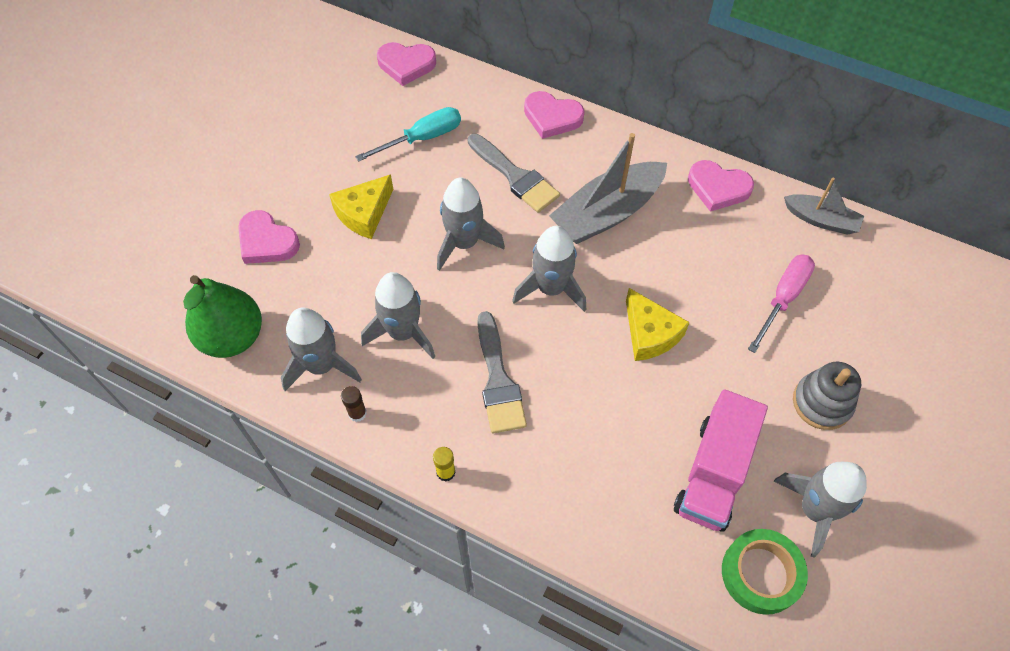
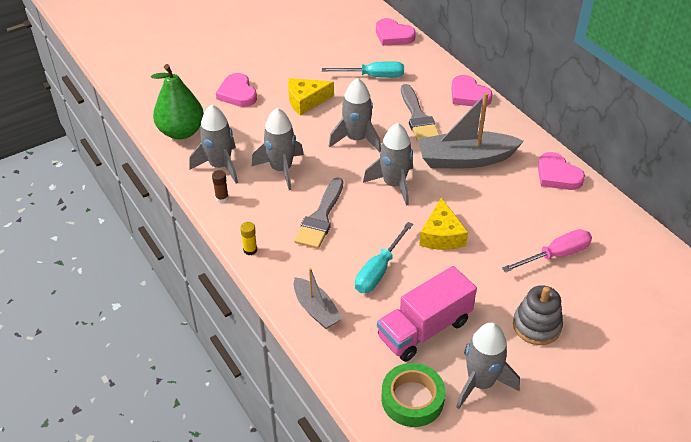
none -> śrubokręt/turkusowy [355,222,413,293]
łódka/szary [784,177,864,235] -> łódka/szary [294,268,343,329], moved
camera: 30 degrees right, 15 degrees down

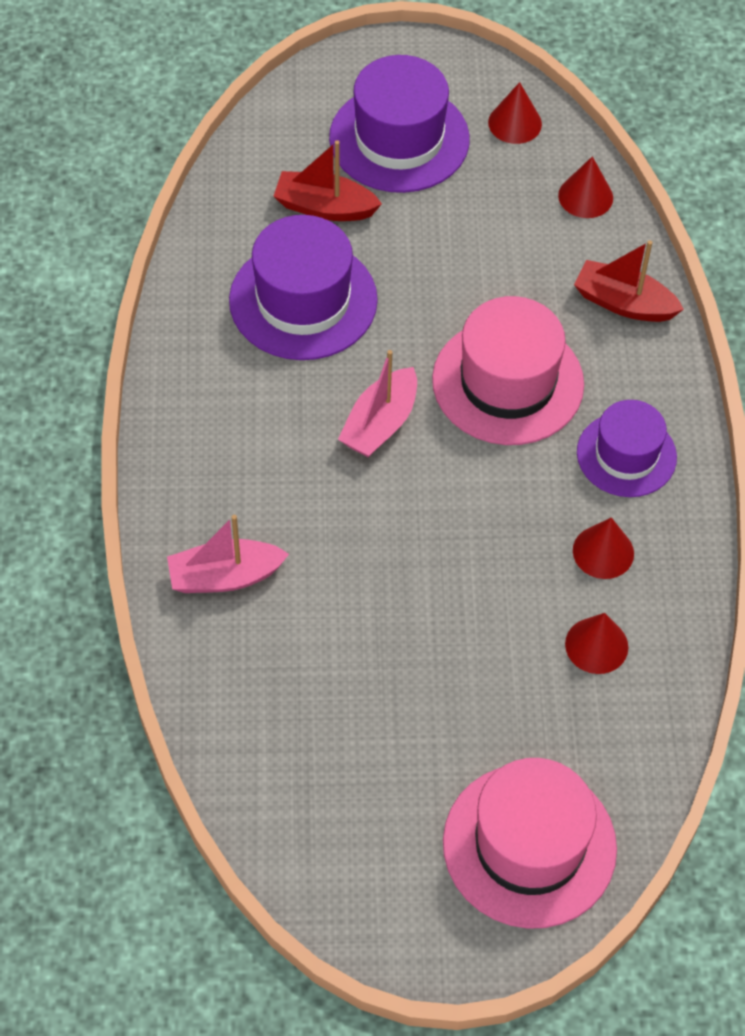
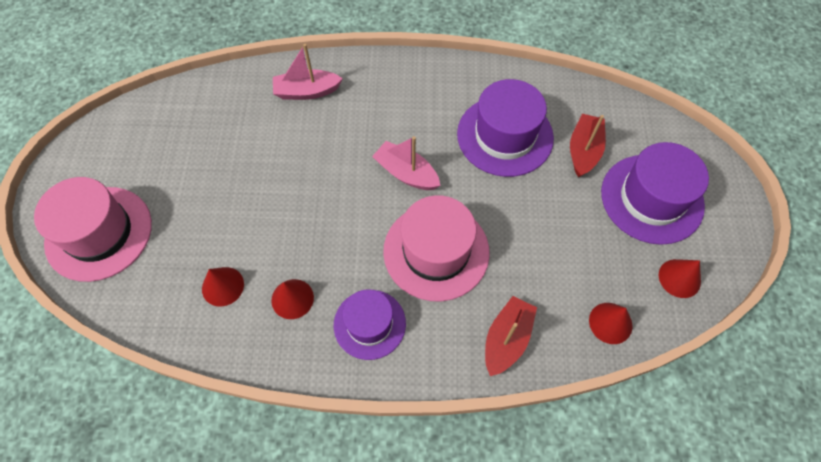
łódka/różowy [167,515,289,593] -> łódka/różowy [273,44,343,100], 90 degrees counterclockwise
camera: 95 degrees right, 5 degrees up

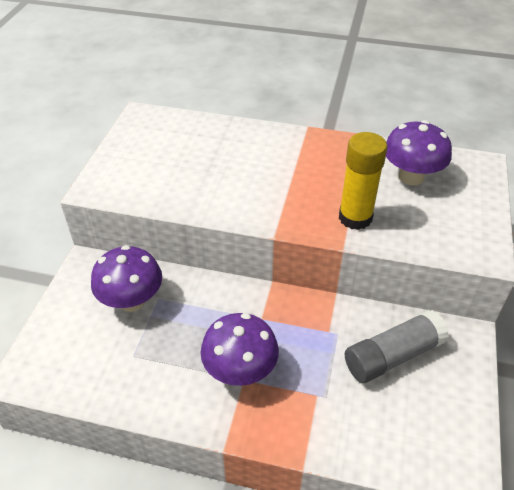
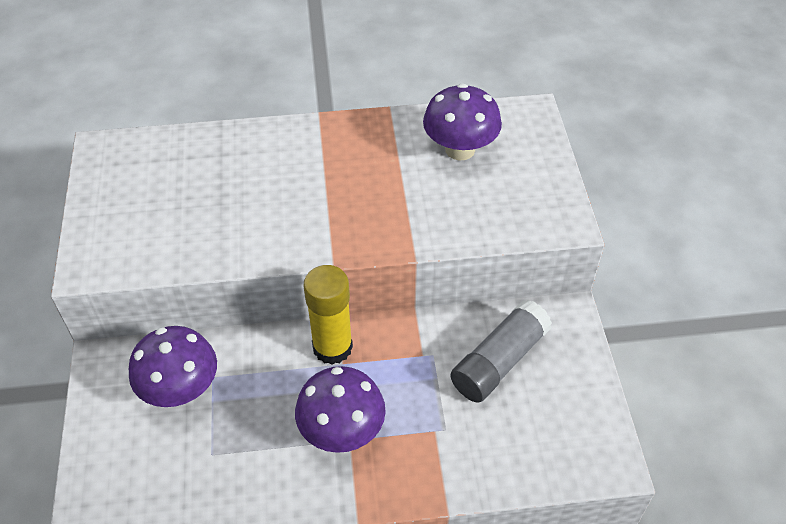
klej w sztyfcie/żółty [339,132,387,230] -> klej w sztyfcie/żółty [304,265,353,365], moved
camera: 20 degrees left, 5 degrees up

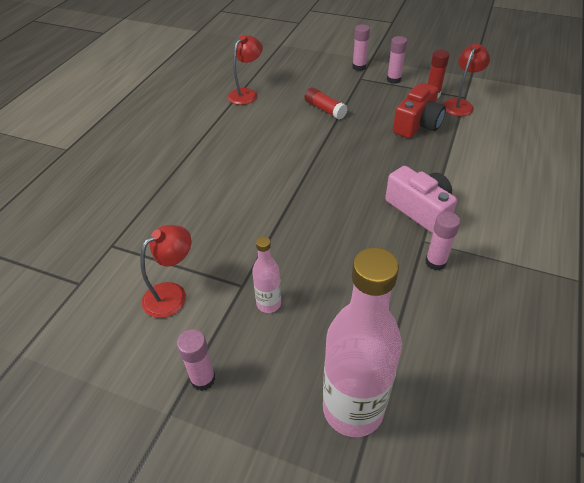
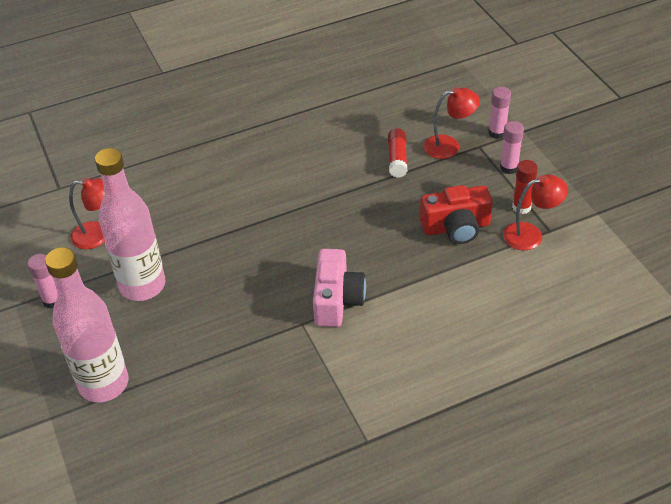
klej w sztyfcie/różowy [425,211,460,271] -> none
lampka/czerwony [228,35,263,105] -> lampka/czerwony [424,87,480,159], moved
butelka/różowy [252,236,281,313] -> butelka/różowy [95,148,165,301], x2.08
camera: 45 degrees right, 0 degrees up

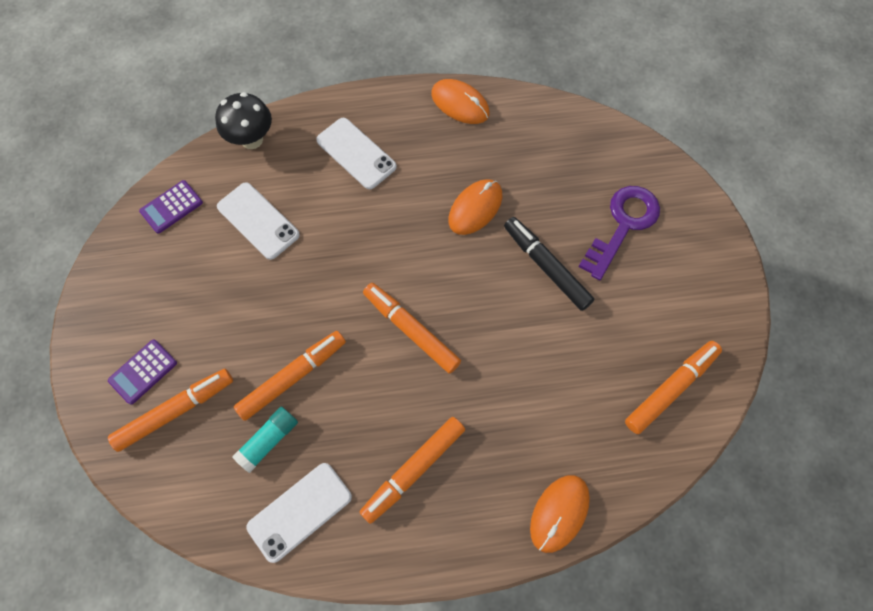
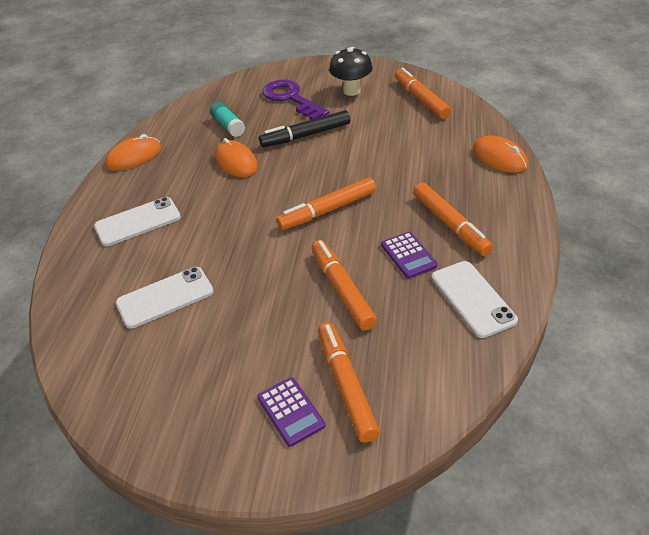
kalkulator/fioletowy [139,180,203,234] -> kalkulator/fioletowy [381,232,438,278], moved
grzyb/czarny [215,92,272,149] -> grzyb/czarny [329,47,373,96], moved
klej w sztyfcie/turkusowy [232,406,298,473] -> klej w sztyfcie/turkusowy [210,102,245,137], moved
camera: 70 degrees left, 25 degrees down

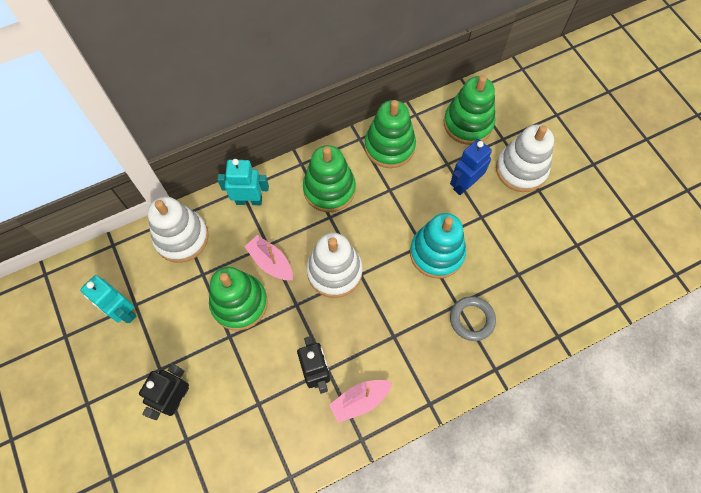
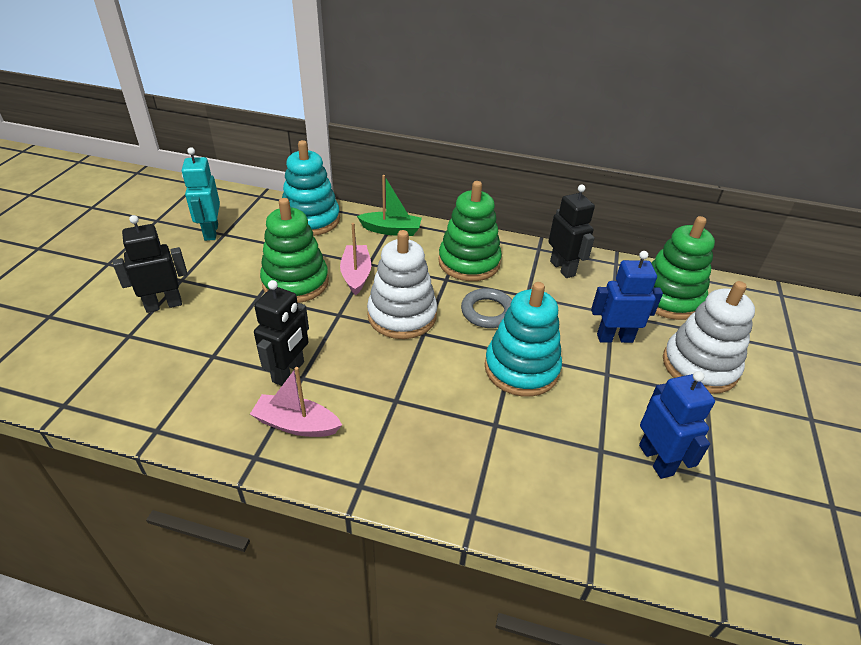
none -> robot/niebieski [639,371,715,479]
pierścień/szary [450,296,496,341] -> pierścień/szary [461,288,512,328], moved
robot/turkusowy [217,159,269,205] -> łódka/zielony [357,175,422,236]
zabawka nakładanka/zielony [364,100,416,168] -> robot/czarny [548,185,595,278]
zabawka nakładanka/biały [147,197,209,263] -> zabawka nakładanka/turkusowy [282,140,340,236]
camera: 40 degrees right, 25 degrees down

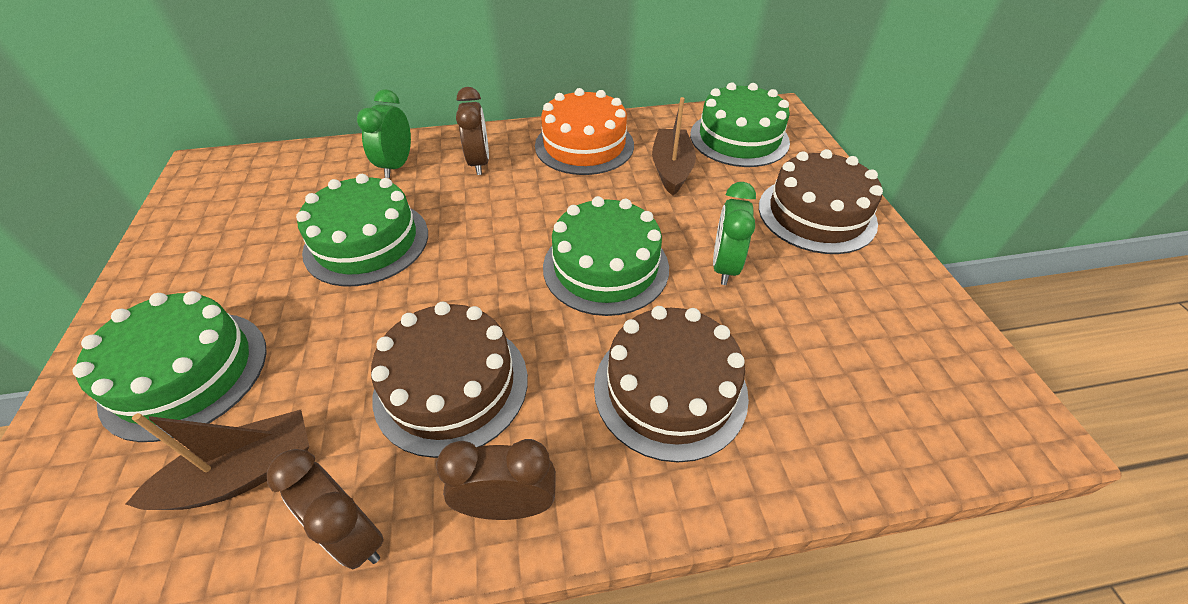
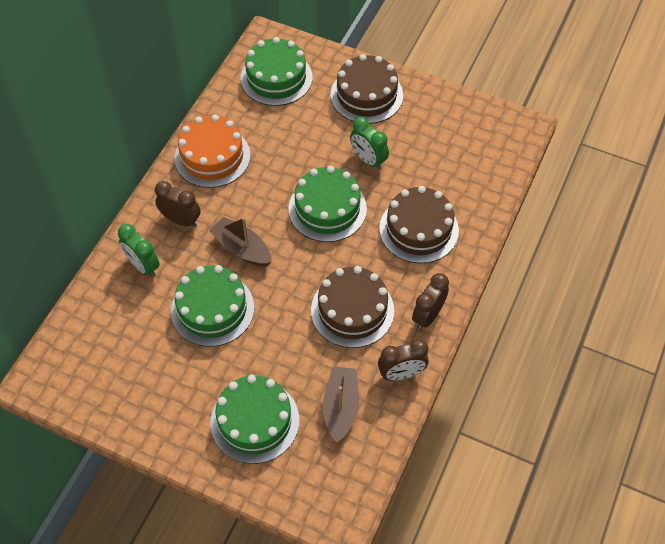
łódka/brązowy [652,97,696,196] -> łódka/brązowy [209,217,272,266], moved
camera: 55 degrees left, 10 degrees up

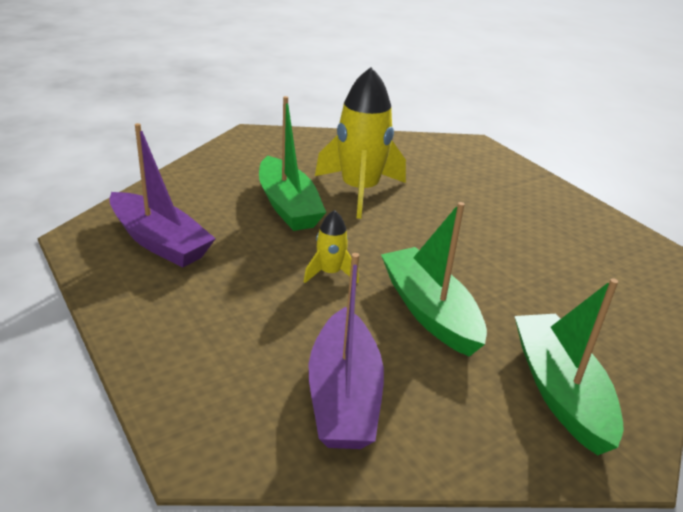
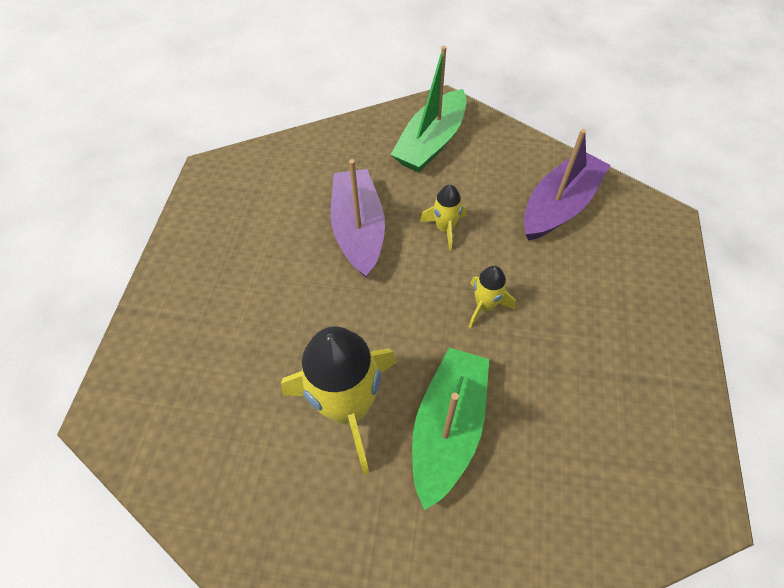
łódka/fioletowy [109,123,216,267] -> łódka/fioletowy [331,159,385,278], moved
łódka/zielony [381,202,487,357] -> rakieta/żółty [420,185,466,251]
camera: 135 degrees left, 25 degrees up

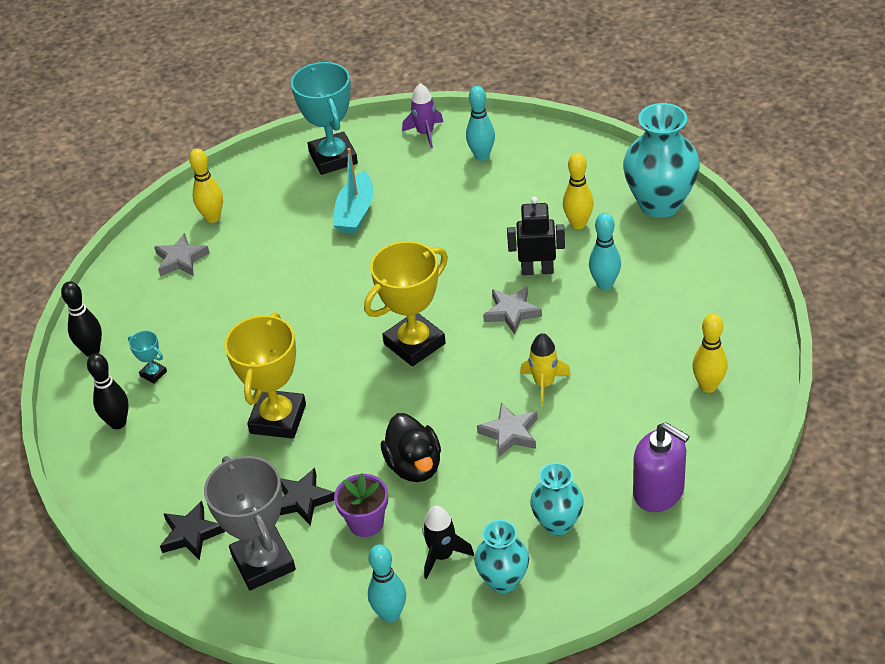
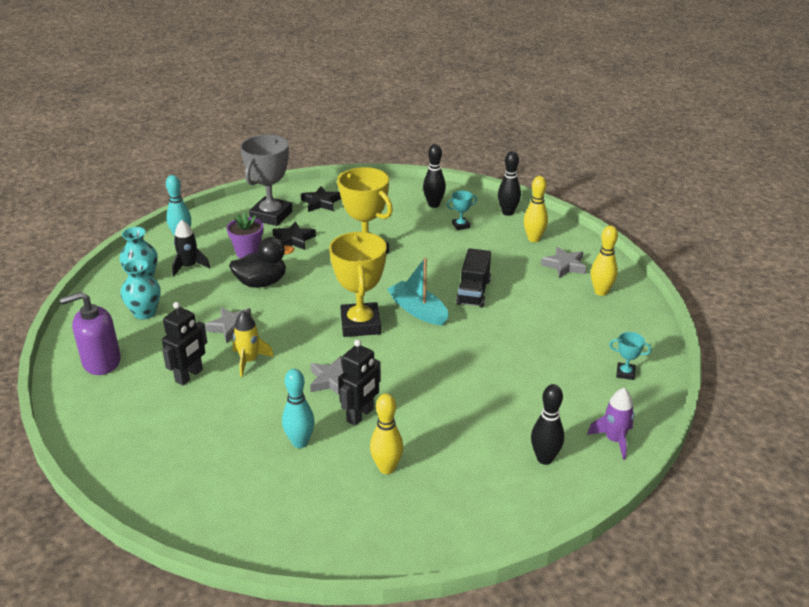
wazon/turkusowy [623,103,700,218] -> none
none -> robot/czarny [162,302,207,386]
none -> ciężarówka/czarny [456,248,491,308]
łódka/turkusowy [333,148,373,234] -> łódka/turkusowy [387,257,449,326], moved
kręgiel/żółty [692,314,727,393] -> kręgiel/żółty [524,176,548,242], moved
kręgiel/turkusowy [466,86,495,161] -> kręgiel/czarny [531,384,564,465]
puchar/szary [204,456,296,590] -> puchar/szary [240,135,292,226], 75 degrees counterclockwise
kaczka/czarny [381,413,441,482] -> kaczka/czarny [229,237,294,288], 150 degrees clockwise
puchar/turkusowy [291,62,358,175] -> puchar/turkusowy [609,332,652,380], x0.44
camera: 120 degrees right, 10 degrees down

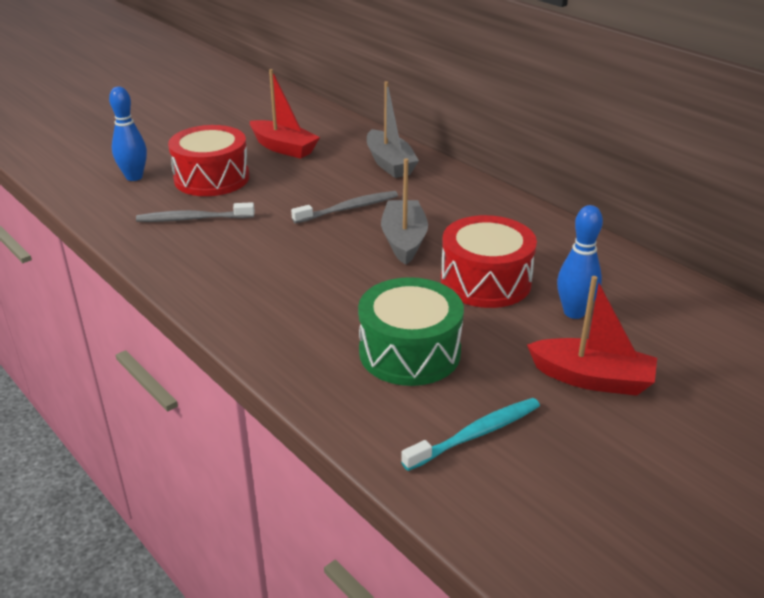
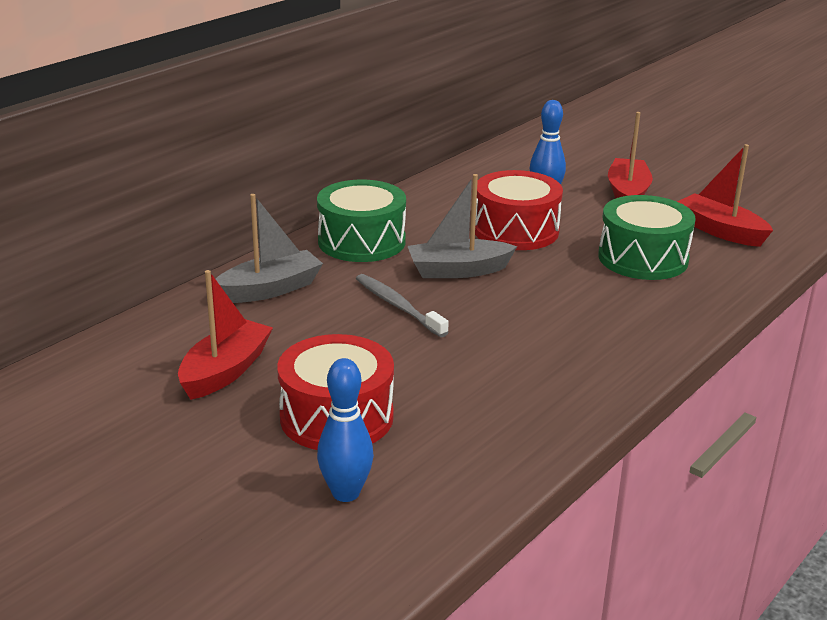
szczoteczka do zębów/szary [136,202,255,222] -> none
none -> bęben/zielony [317,180,406,262]
szczoteczka do zębów/turkusowy [401,398,540,471] -> łódka/czerwony [677,144,773,247]
camera: 100 degrees left, 5 degrees down

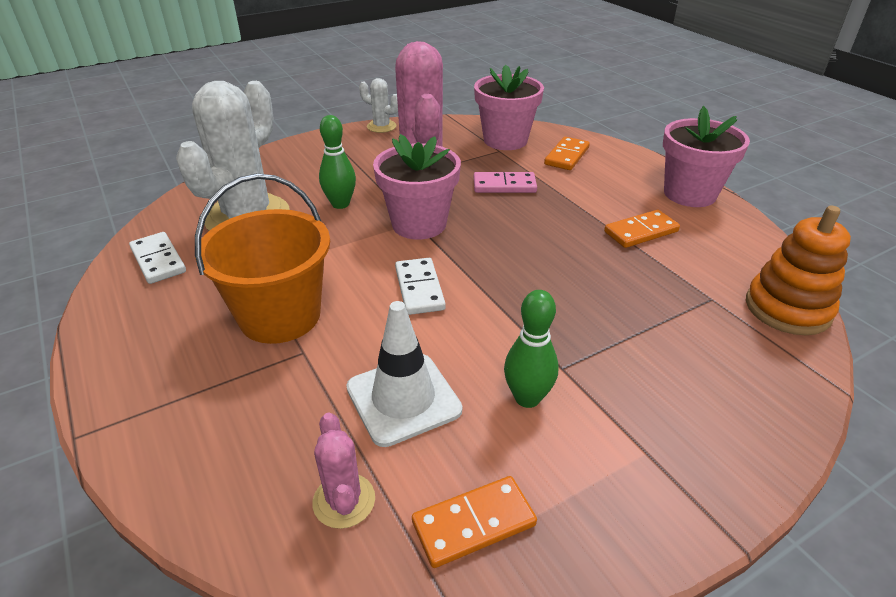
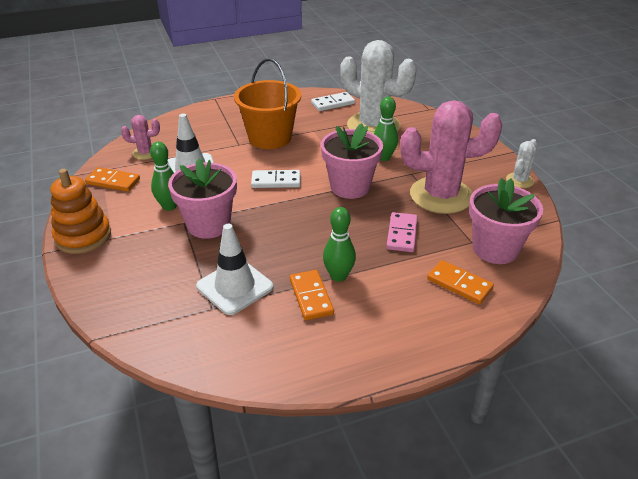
none -> pachołek/biały [196,224,274,315]
none -> kręgiel/zielony [323,207,356,282]
doniczka/różowy [663,106,750,207] -> doniczka/różowy [168,158,237,239], moved
zabawka nakładanka/pomarańczowy [746,206,851,335] -> zabawka nakładanka/pomarańczowy [50,169,111,254], moved
kostka domina/pomarańczowy [412,476,537,568] -> kostka domina/pomarańczowy [85,167,140,192], 60 degrees counterclockwise
camera: 100 degrees right, 0 degrees up

